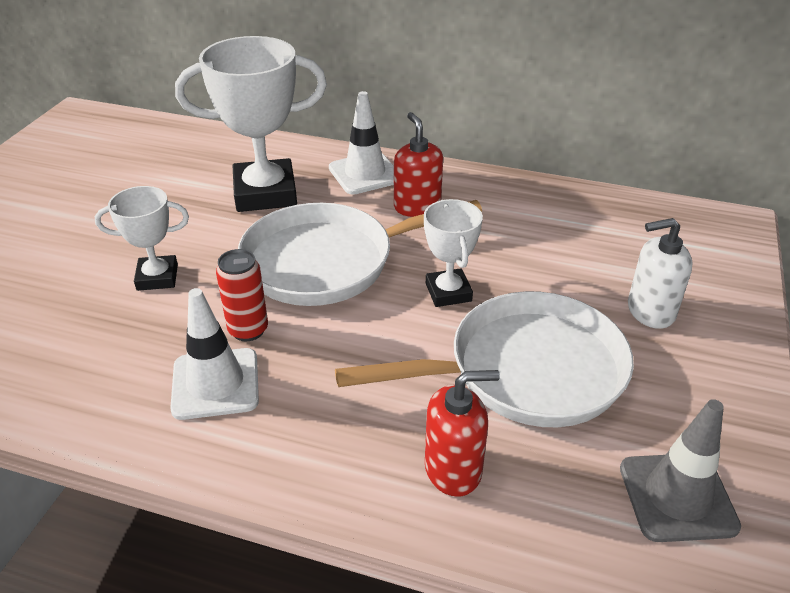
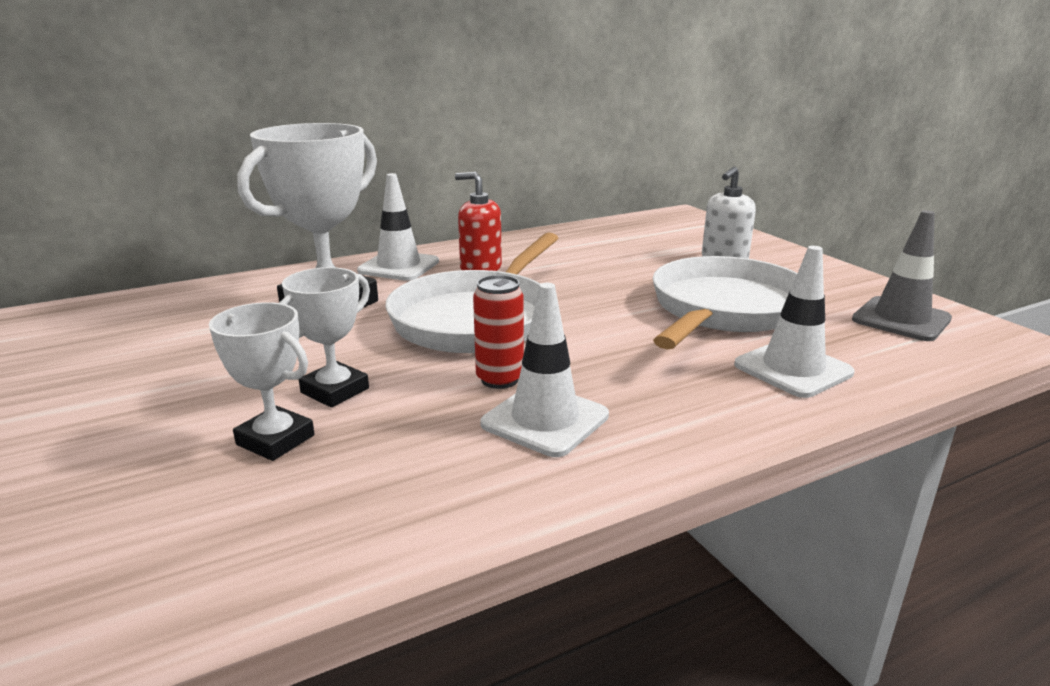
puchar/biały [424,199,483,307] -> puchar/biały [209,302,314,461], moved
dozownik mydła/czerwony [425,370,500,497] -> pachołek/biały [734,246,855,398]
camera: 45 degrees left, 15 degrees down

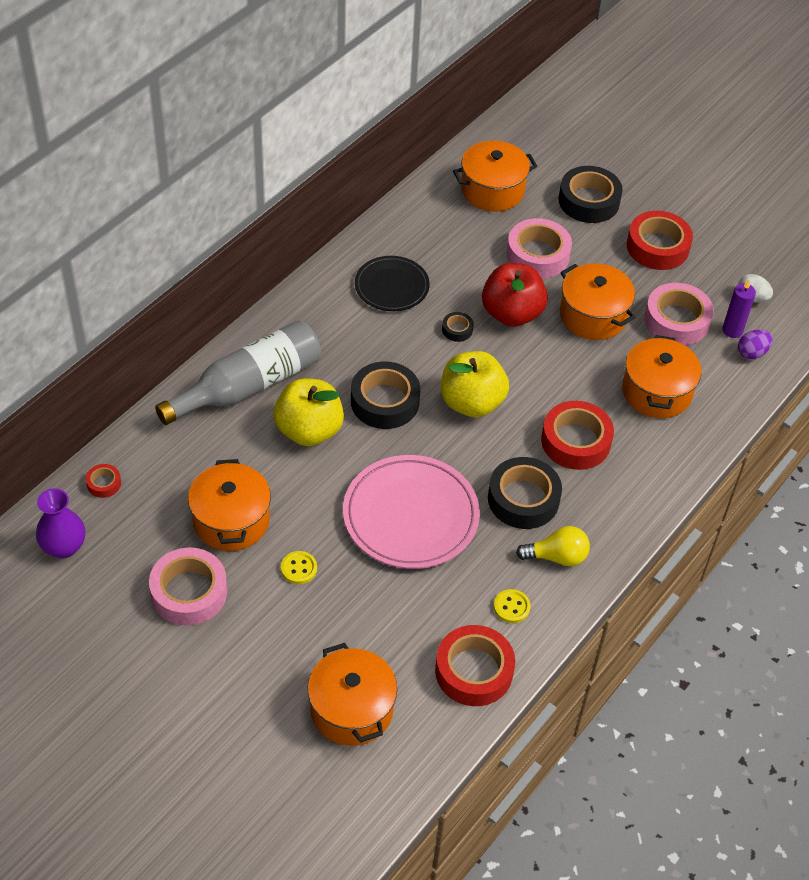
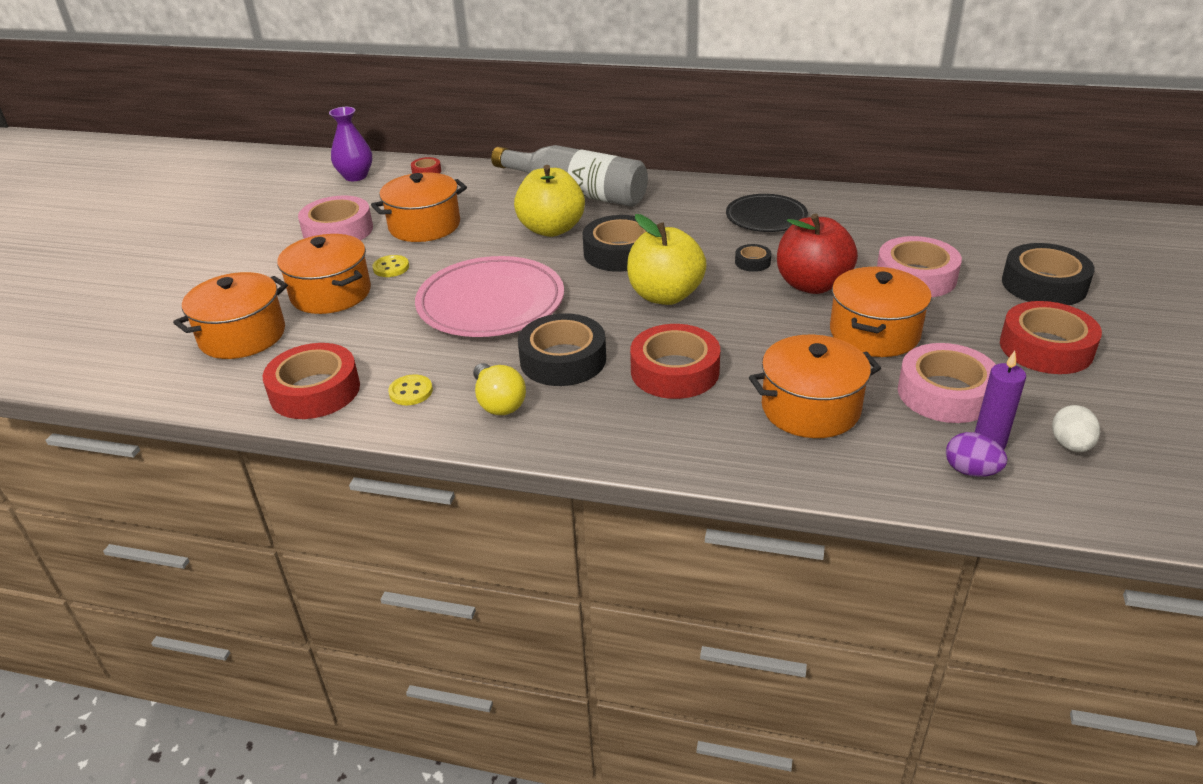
garnek/pomarańczowy [453,141,537,211] -> garnek/pomarańczowy [277,234,371,314], moved
camera: 70 degrees right, 15 degrees down

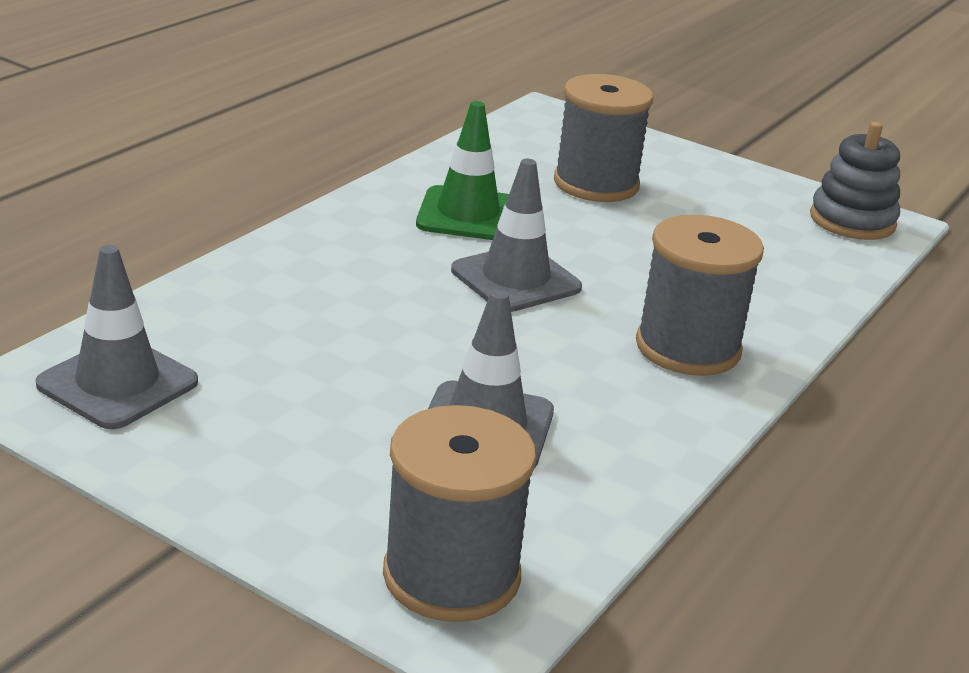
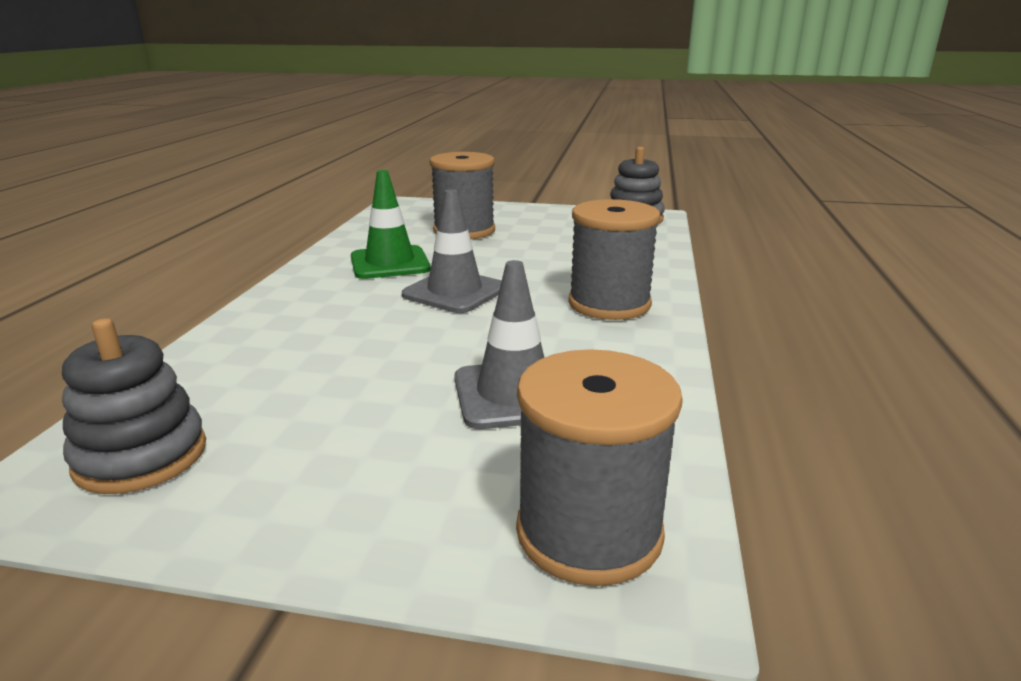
pachołek/szary [36,245,198,429] -> zabawka nakładanka/szary [62,318,206,494]
camera: 20 degrees left, 5 degrees down

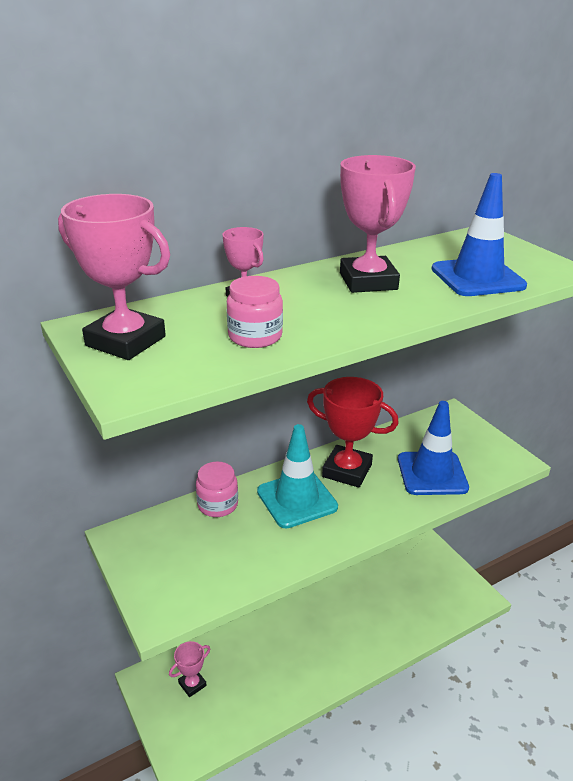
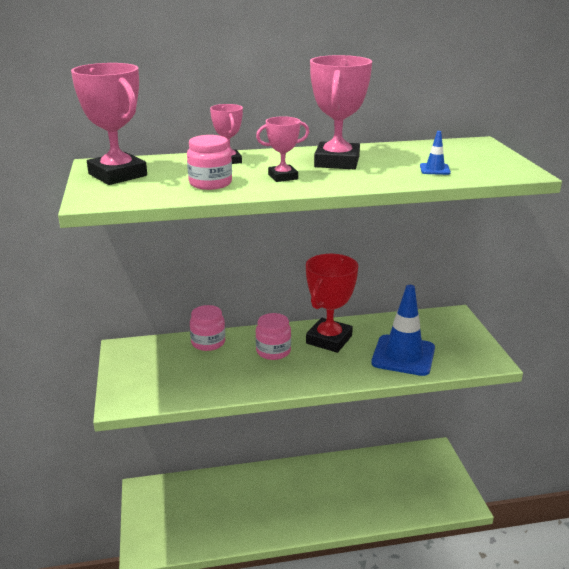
puchar/różowy [169,641,210,697] -> puchar/różowy [256,116,309,182], moved
pachołek/turkusowy [257,424,338,528] -> słoik/różowy [255,313,291,360]
puchar/czerwony [307,377,399,488] -> puchar/czerwony [306,254,358,353], 75 degrees clockwise
pachołek/niebieski [431,173,527,296] -> pachołek/niebieski [420,131,451,175], x0.43
camera: 20 degrees right, 5 degrees down

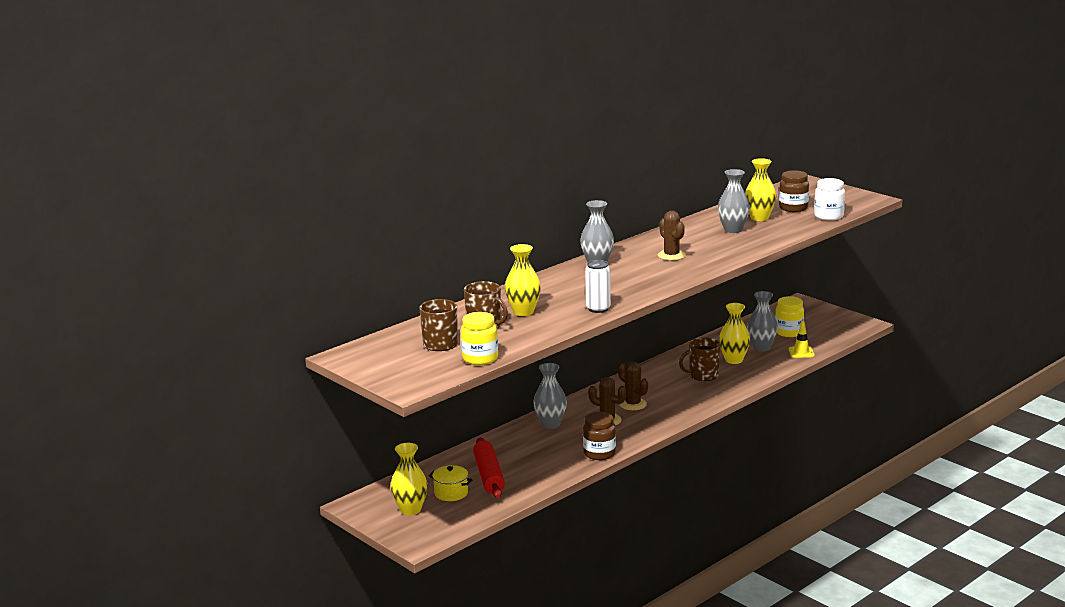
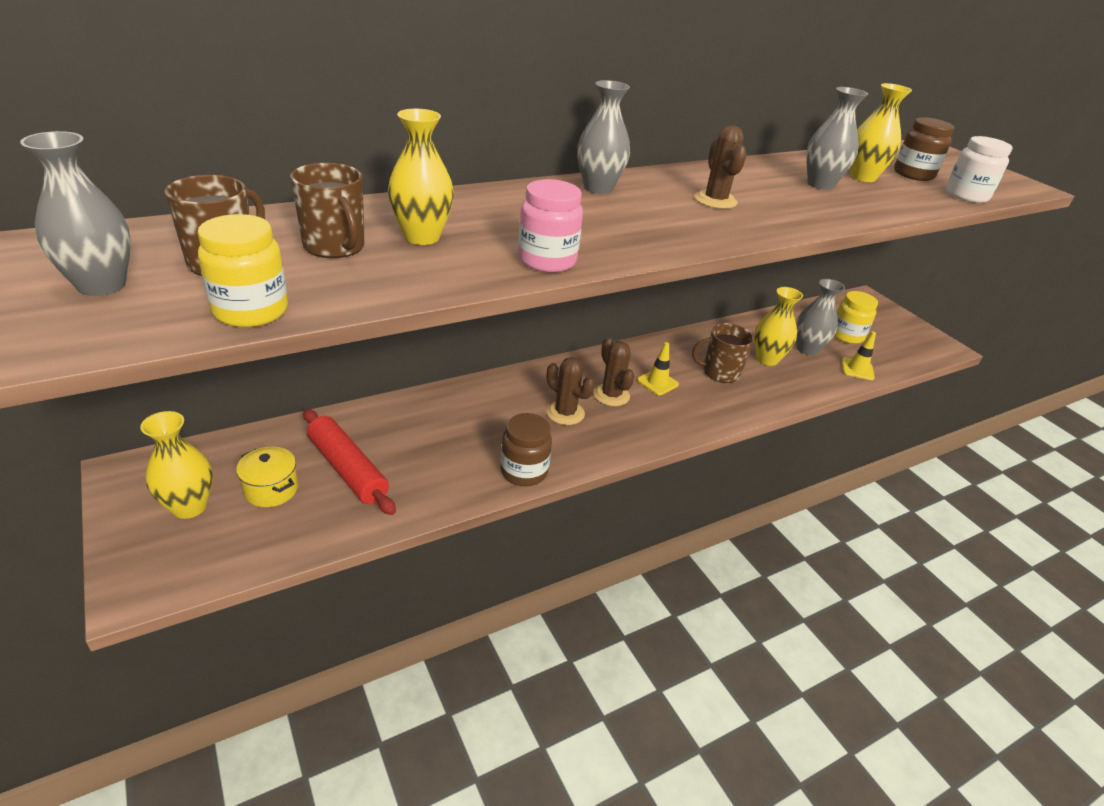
none -> pachołek/żółty [637,342,679,395]
wazon/szary [533,363,567,429] -> wazon/szary [20,131,131,296], moved
puszka/biały [585,260,611,313] -> słoik/różowy [518,179,583,273]
wałek do ciasta/czerwony [473,438,505,498] -> wałek do ciasta/czerwony [303,409,396,515], 45 degrees counterclockwise
camera: 10 degrees right, 15 degrees up

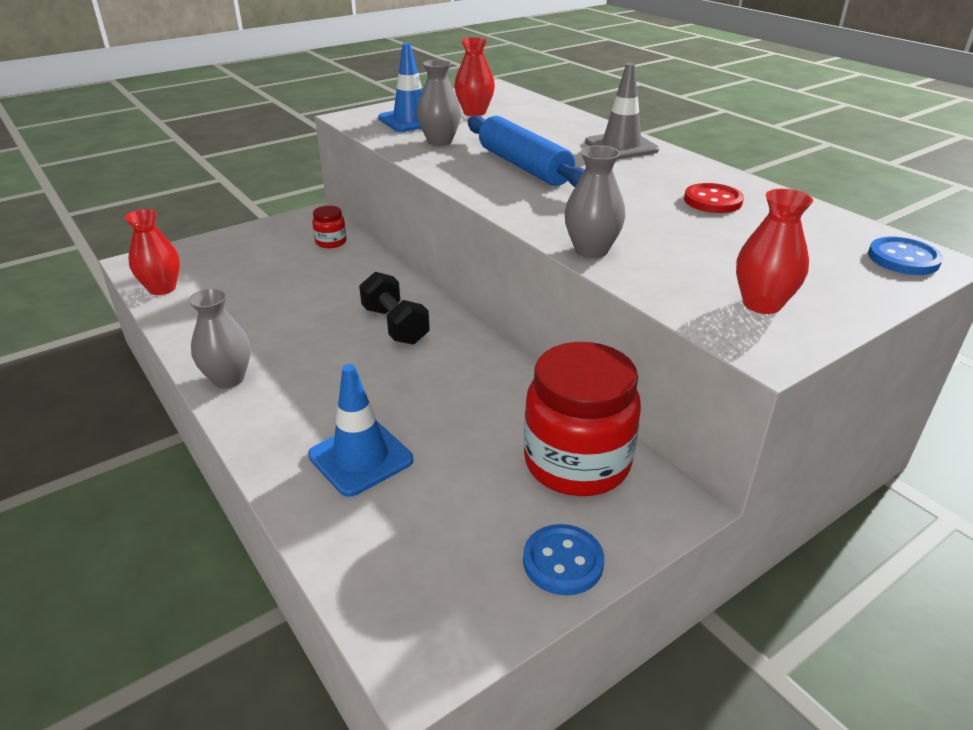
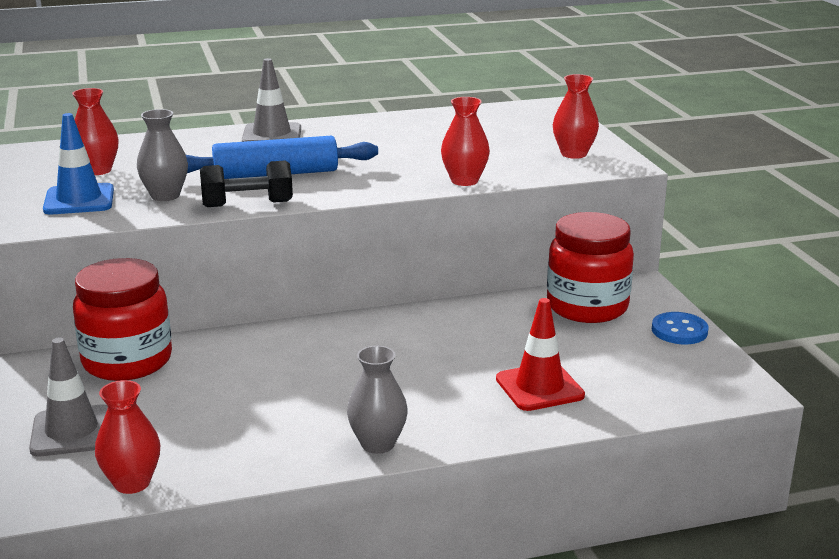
guzik/czerwony [684,183,744,213] -> none
guzik/niebieski [868,237,943,275] -> none
none -> pachołek/szary [29,338,108,456]
hantel/czarny [359,272,430,345] -> hantel/czarny [200,161,293,207], moved
pachołek/niebieski [308,364,413,497] -> pachołek/czerwony [496,298,585,411]
wazon/szary [565,145,625,258] -> wazon/czerwony [441,97,490,186]
słoik/czerwony [312,206,347,248] -> słoik/czerwony [73,258,172,381], x2.25
camera: 70 degrees left, 10 degrees down

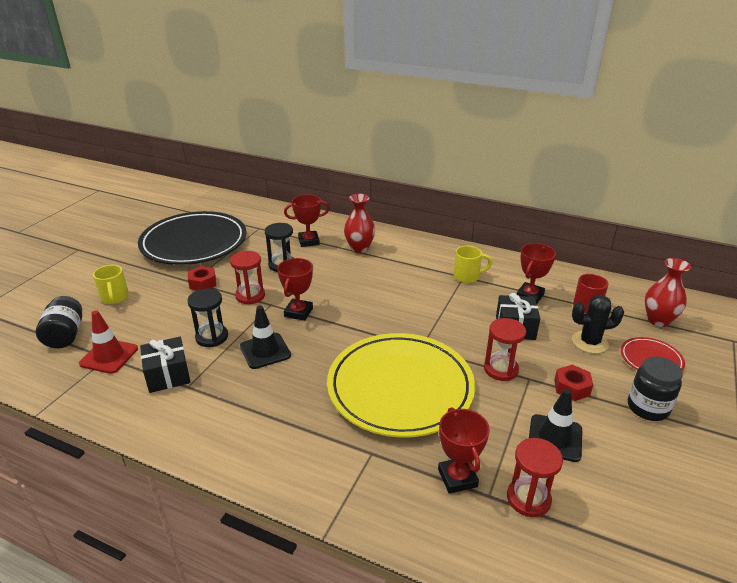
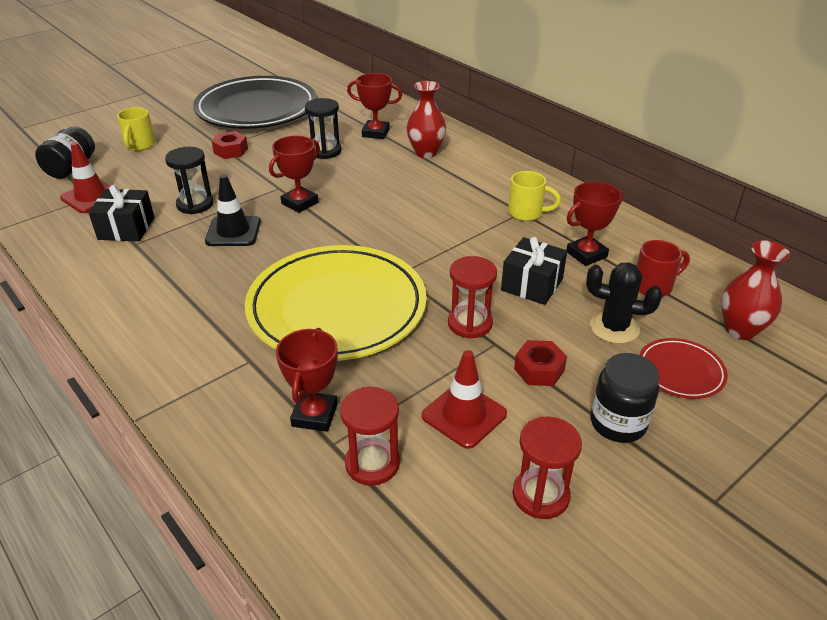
klepsydra/czerwony [230,251,265,305] -> klepsydra/czerwony [512,417,582,519], moved
pachołek/czarny [529,389,582,462] -> pachołek/czerwony [422,350,507,449]
camera: 25 degrees right, 5 degrees up

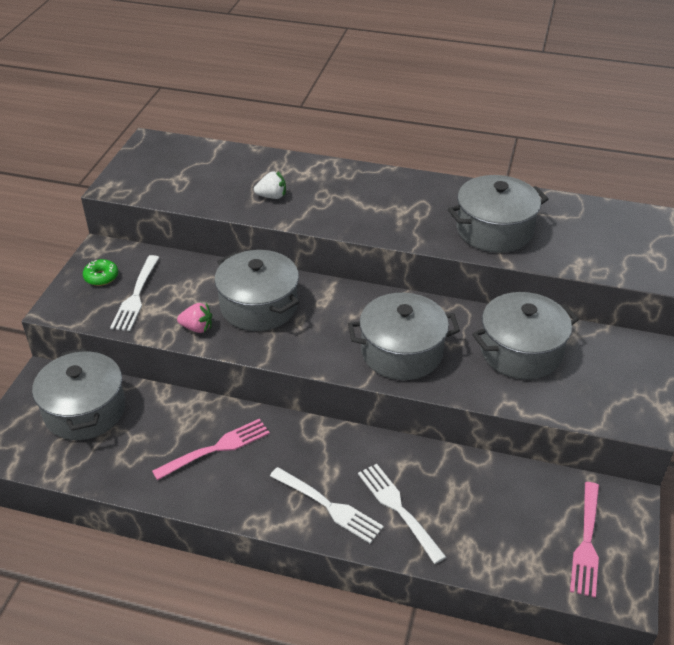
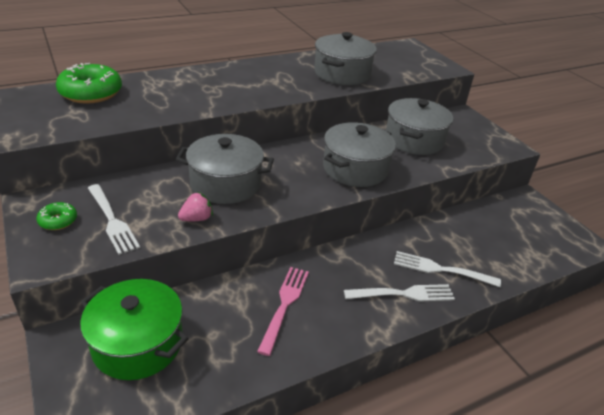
truskawka/biały [254,171,286,199] -> none
widelec/różowy [570,482,599,598] -> none
none -> donut/zielony [56,63,122,104]
garnek/szary [32,348,125,440] -> garnek/zielony [80,279,189,380]
camera: 45 degrees left, 5 degrees down

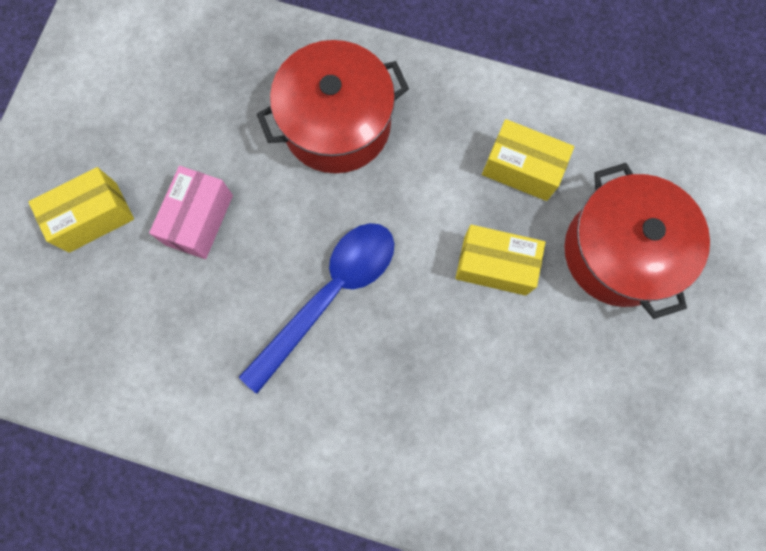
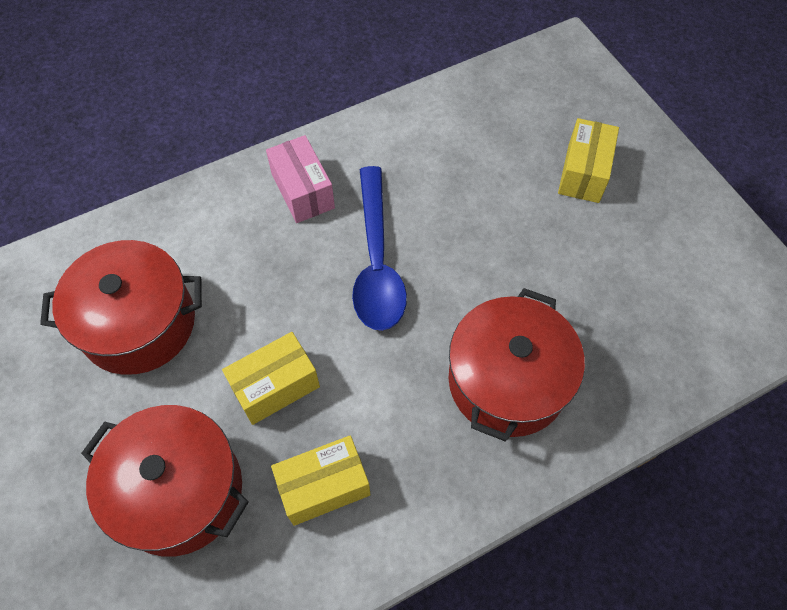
none -> garnek/czerwony [40,240,202,375]
pudełko/różowy [149,166,233,259] -> pudełko/różowy [266,135,335,223], moved
camera: 135 degrees right, 15 degrees down

